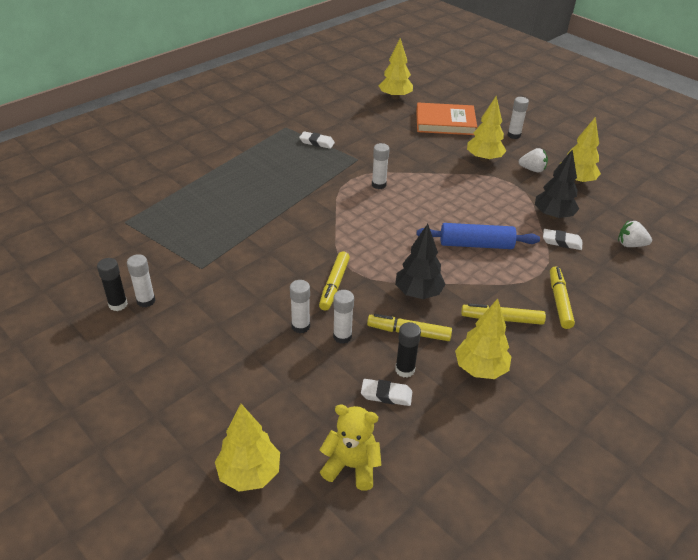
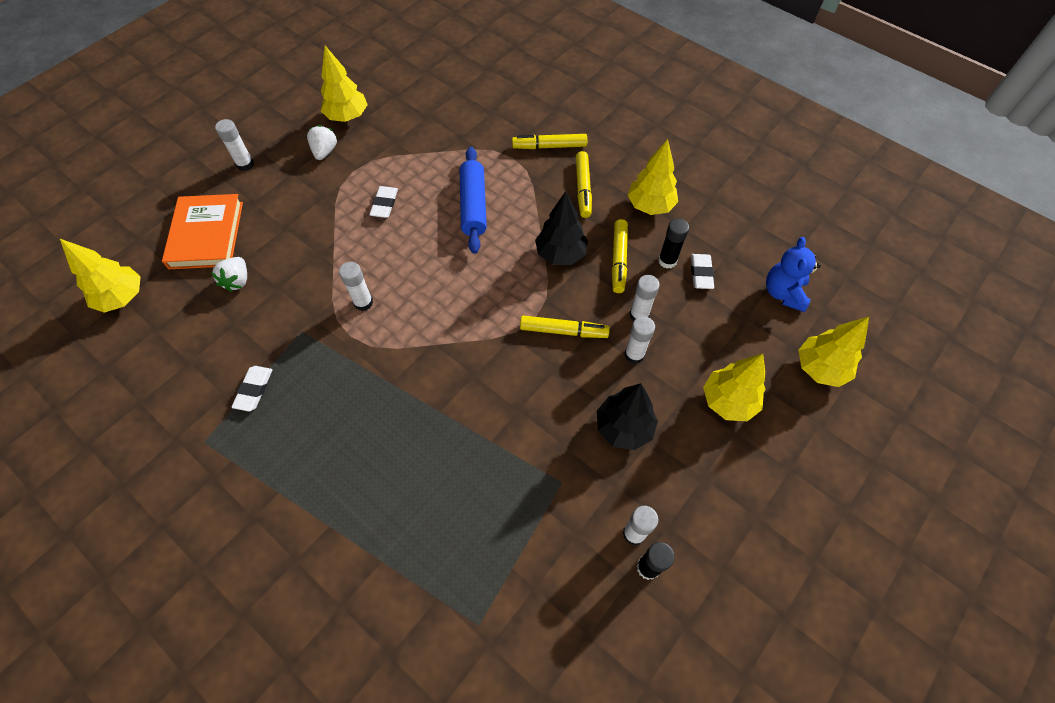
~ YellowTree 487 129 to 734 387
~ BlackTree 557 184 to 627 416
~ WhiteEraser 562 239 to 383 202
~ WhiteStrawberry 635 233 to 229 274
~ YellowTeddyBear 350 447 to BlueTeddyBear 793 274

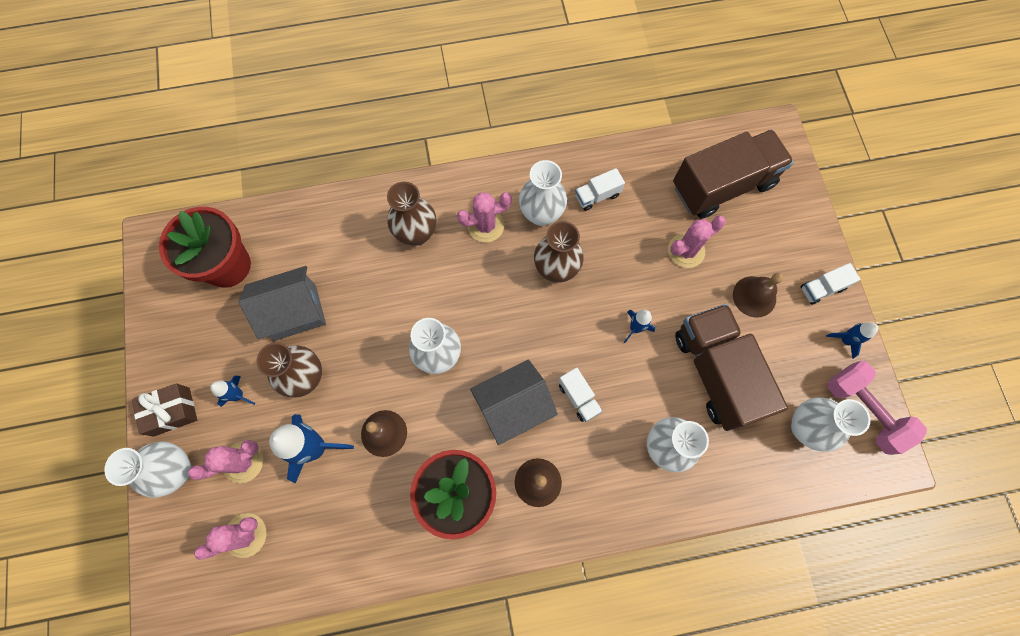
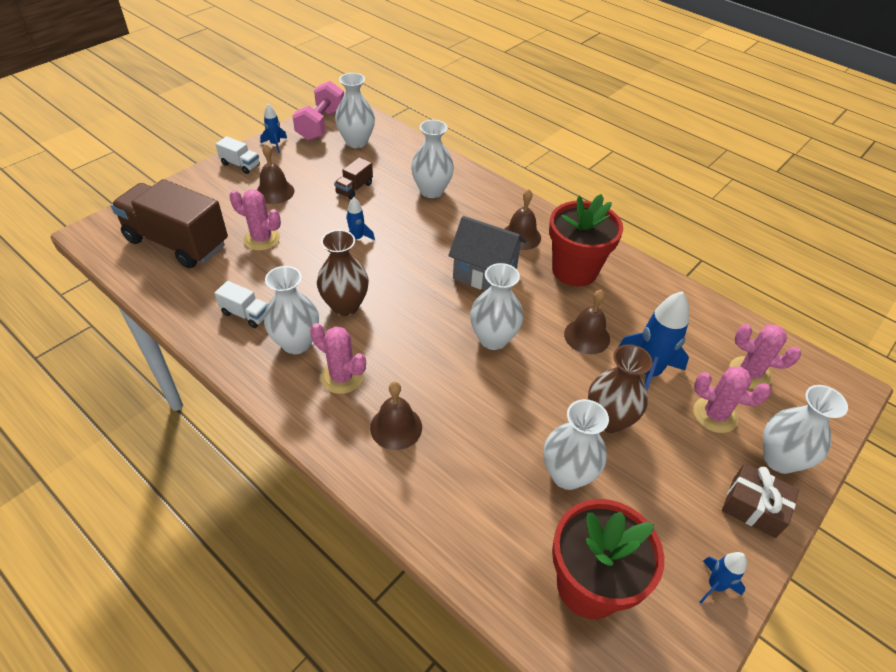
- WhiteTruck 580 394
~ BlueRocket 233 391 to 723 577
~ GreyHouse 282 303 to WhiteVase 576 444
~ BrownVase 411 214 to BrownBell 396 416
~ BrownTruck 731 367 = 353 178 x0.43

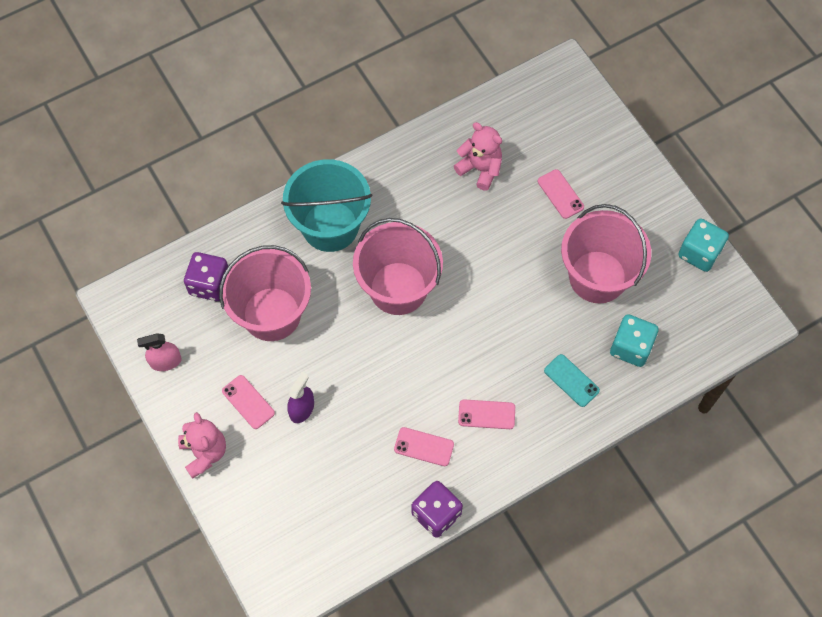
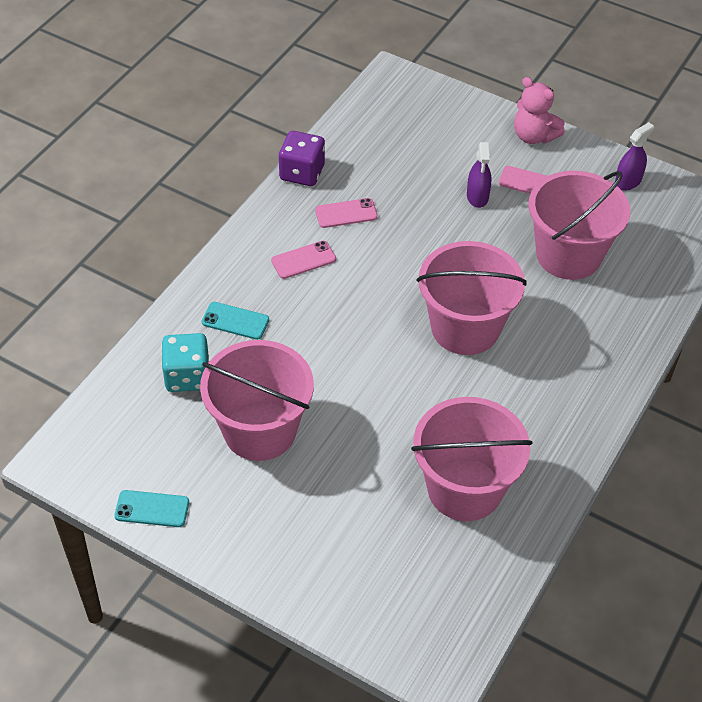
- PurpleDice 206 276
- TurquoiseBucket 326 205
- PinkPhone 561 194
~ PinkTeddyBear 478 156 to PinkBucket 472 459
~ TurquoiseDice 703 245 to TurquoisePhone 152 508
~ PinkSprayBottle 159 352 to PurpleSprayBottle 634 156

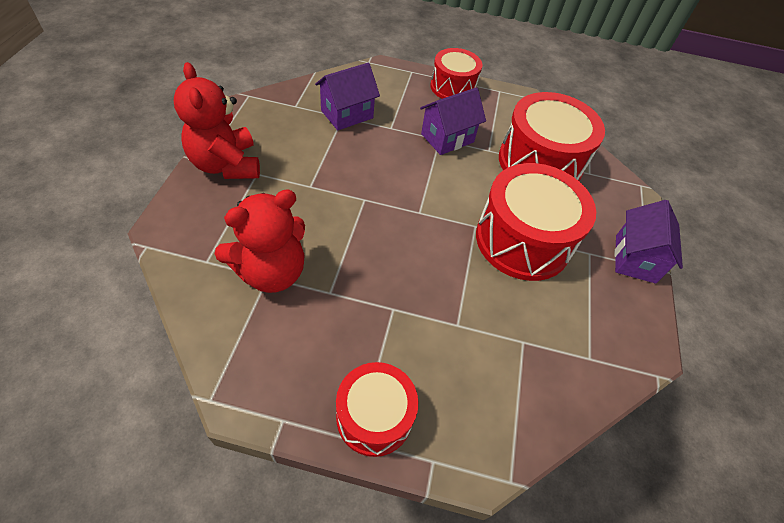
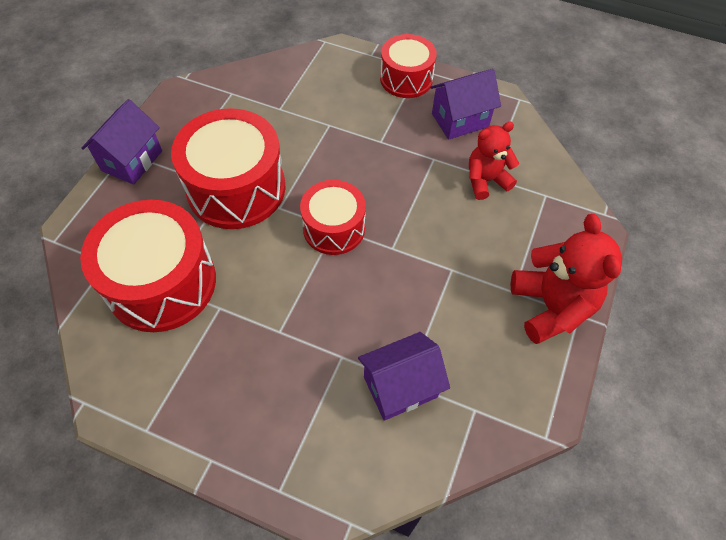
~ PurpleHouse 453 121 to 465 104
~ RedDrum 456 73 to 333 217
~ RedTeddyBear 260 241 = 494 161 x0.66

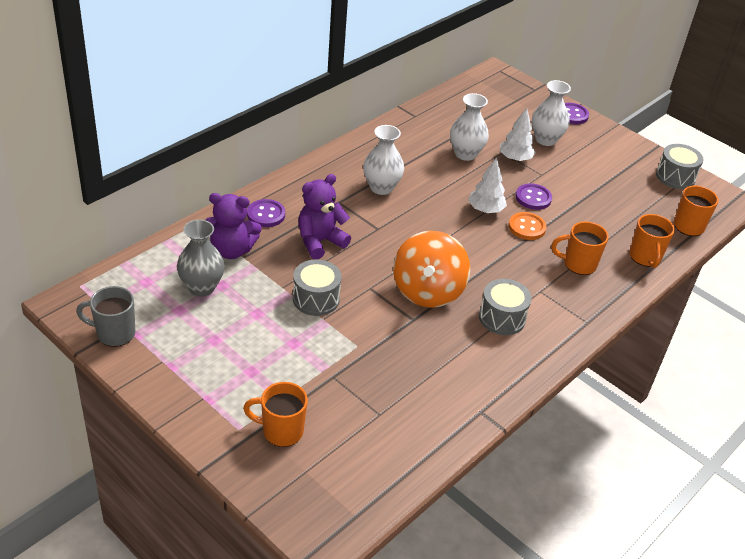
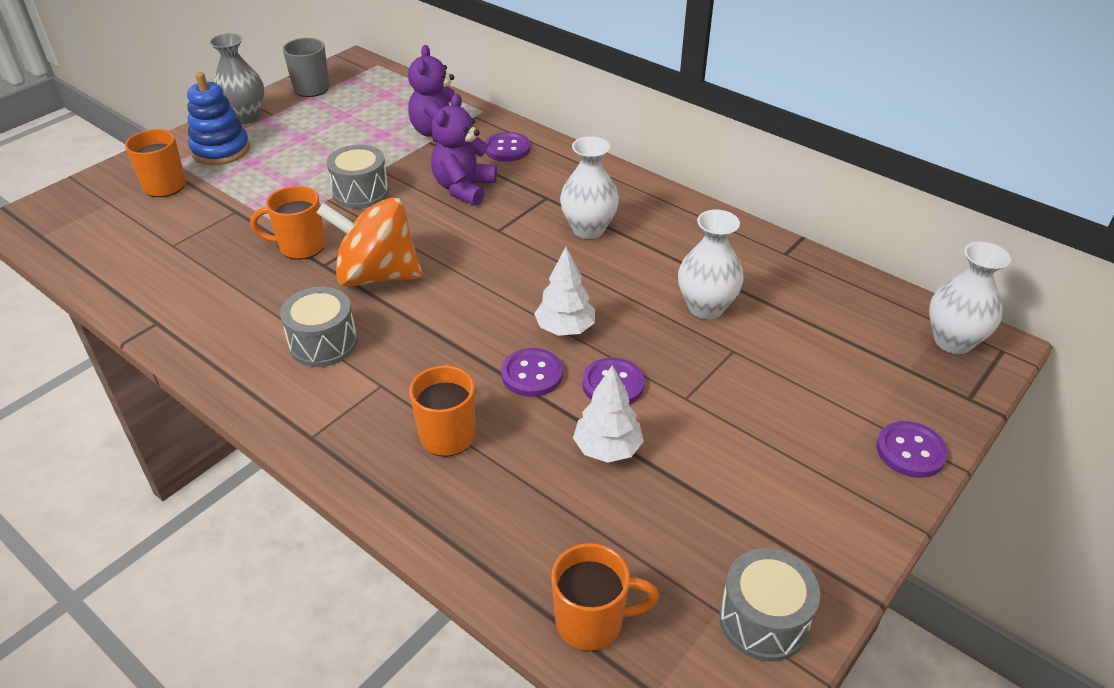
+ BlueStackingToy 218 118
~ GreyVase 201 257 to 236 78
~ WhiteTree 518 135 to 608 414
~ WhiteVase 551 113 to 970 297
~ OrangeMug 652 241 to 287 223
~ OrangeButton 527 226 to PurpleButton 532 372
~ PurpleTeddyBear 324 216 = 464 150 120 degrees counterclockwise

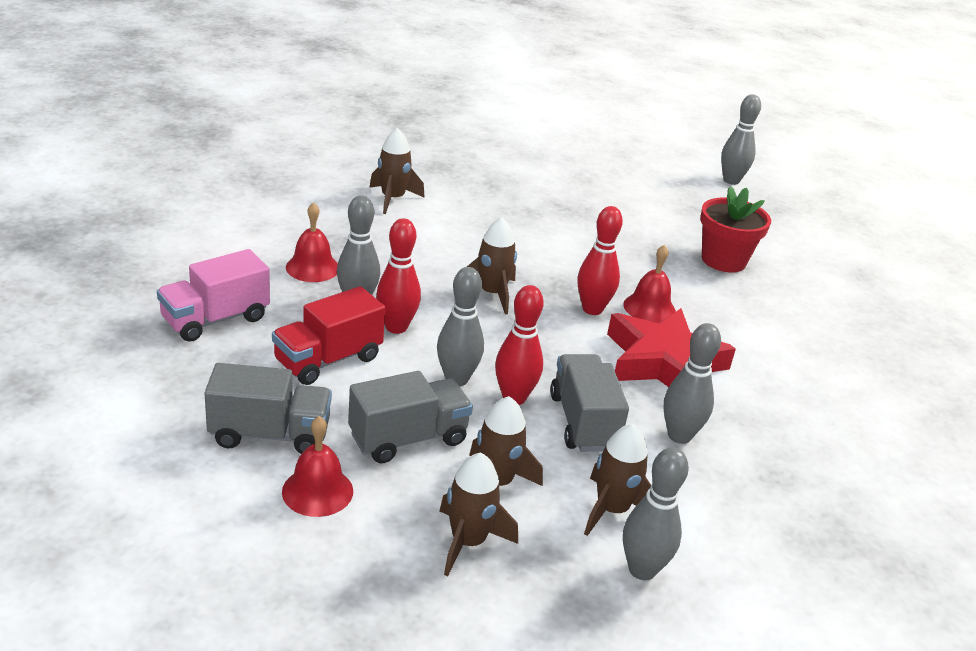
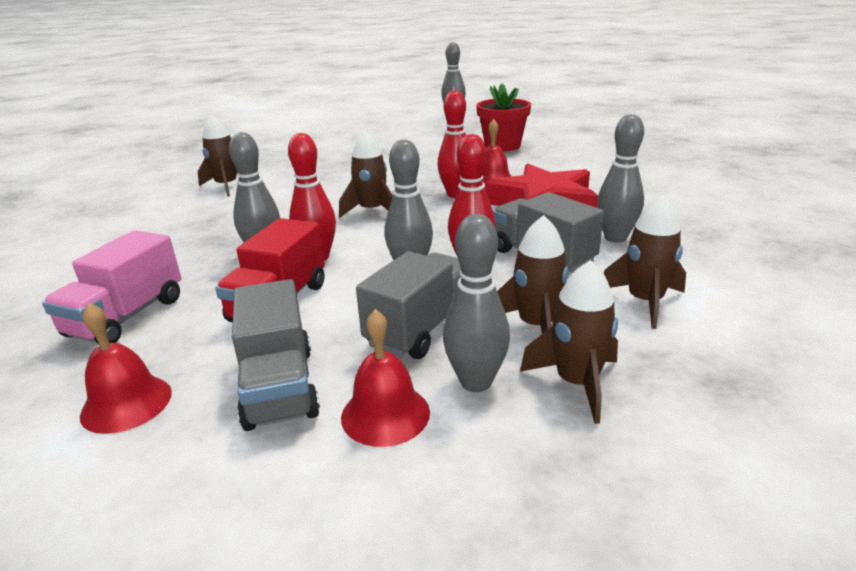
~ RedBell 312 242 to 126 368
~ GreyBowlingPin 656 513 to 476 303
~ GreyTruck 268 408 = 276 355 105 degrees clockwise

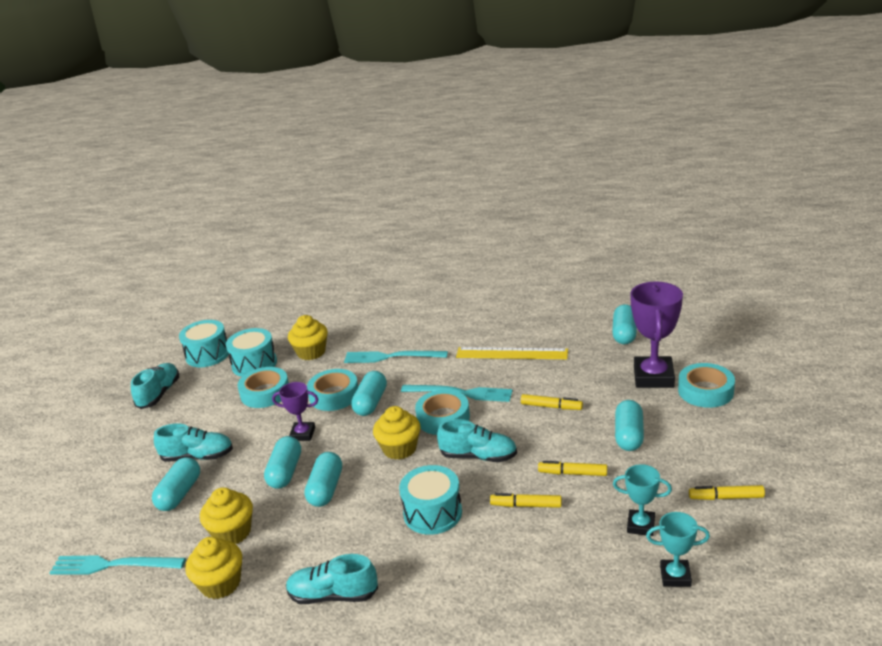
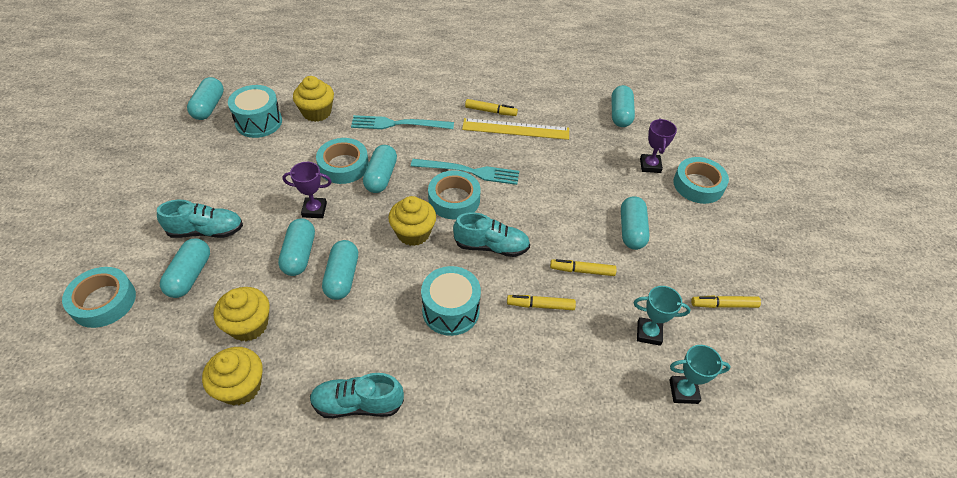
- TurquoiseFork 117 565
- TurquoiseShoe 155 386
~ TurquoiseTape 263 387 to 99 297
~ YellowMarker 552 402 to 491 107
~ TurquoiseDrum 204 343 to TurquoiseCapsule 205 98
~ PurpleTrophy 656 335 = 658 145 x0.55

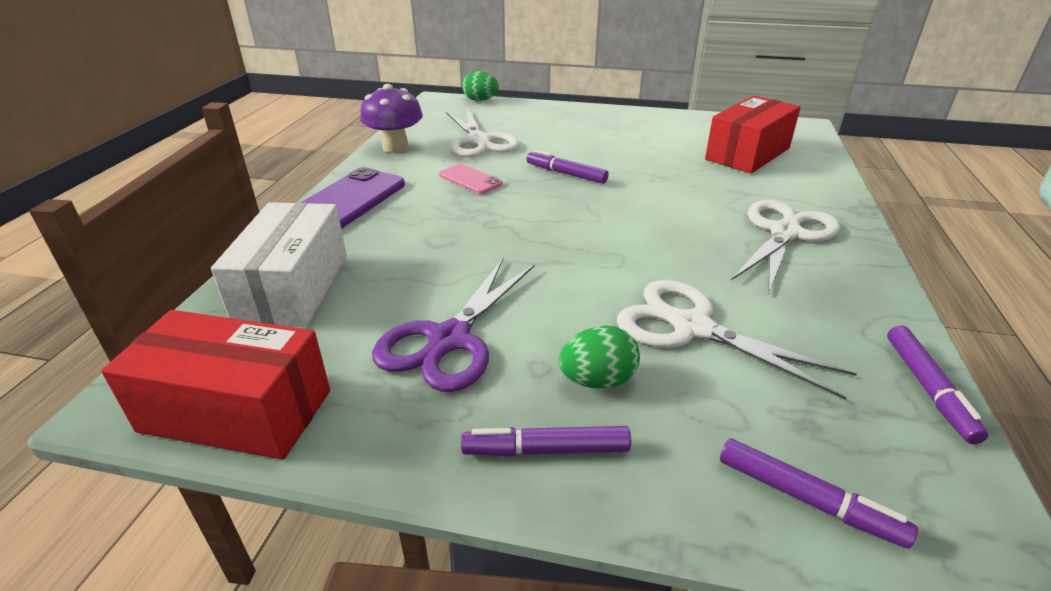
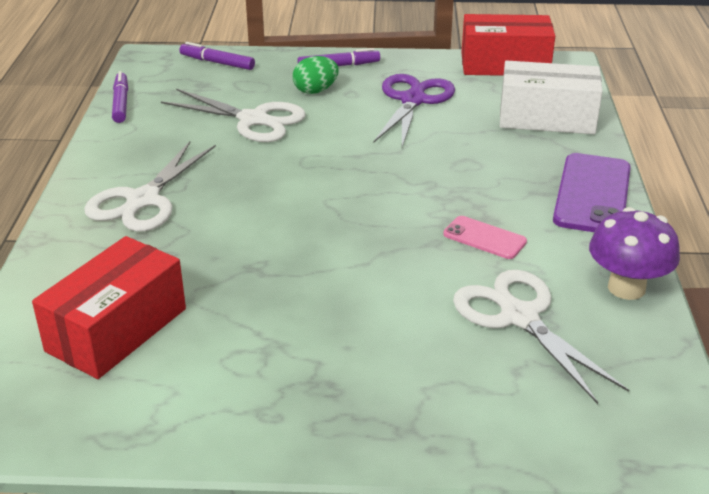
- GreenEgg 480 86
- PurpleMarker 568 167
~ WhiteBox 279 264 = 551 97 75 degrees counterclockwise

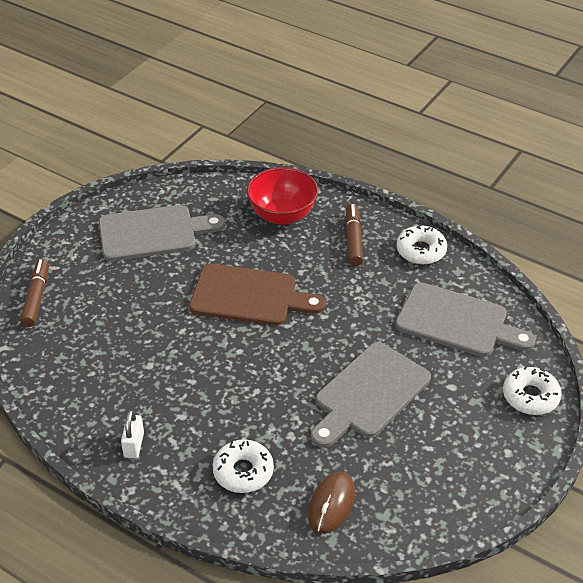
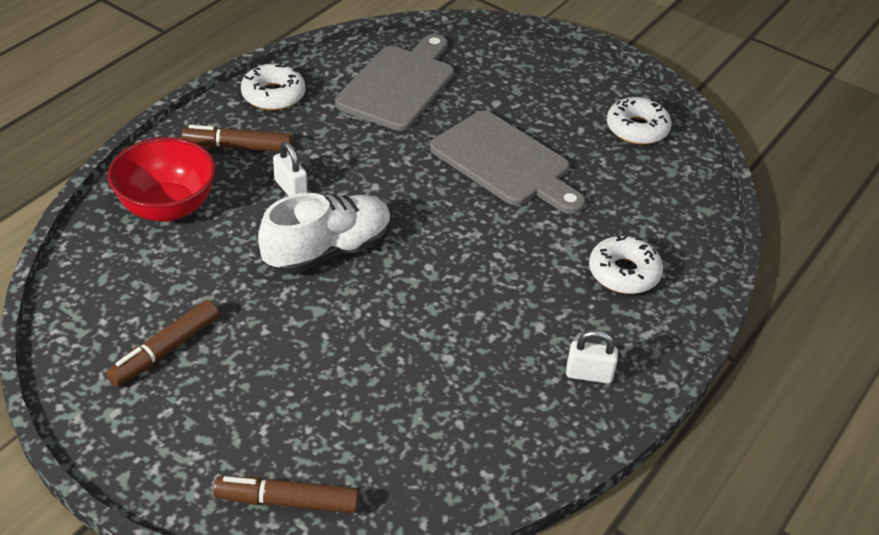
- BrownMouse 331 502
+ WhitePadlock 290 169
~ WhiteDonut 532 390 to 639 121
~ GreyCuttingBoard 162 233 to BrownMarker 162 343
~ BrownCuttingBoard 257 295 to WhiteShoe 325 233

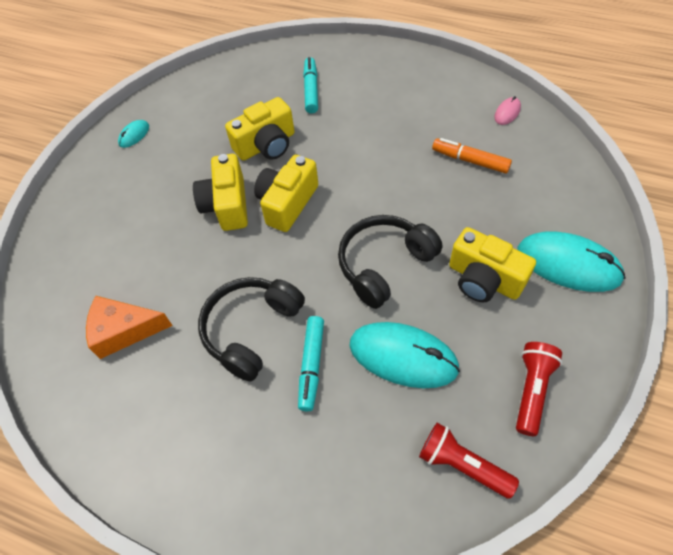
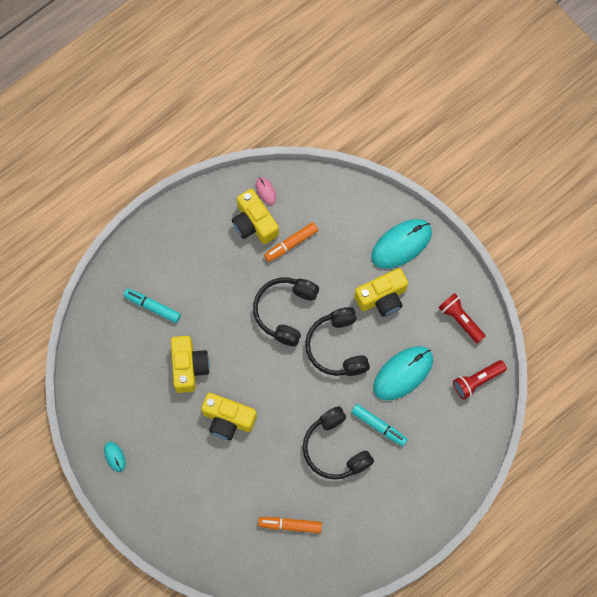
+ BlackHeadphones 286 311
~ YellowCamera 286 193 to 255 216
~ OrangeCheese 129 327 to OrangeMarker 290 525

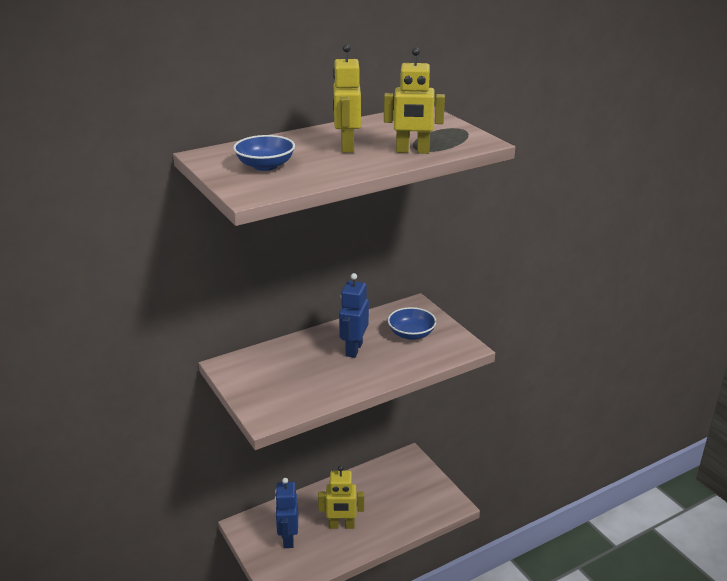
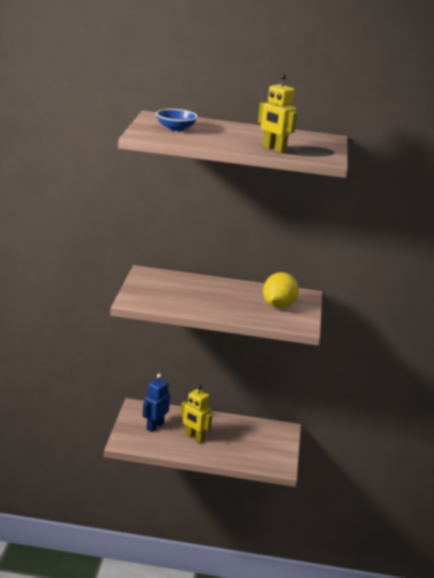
- YellowRobot 347 98
- BlueRobot 354 315
~ BlueBowl 412 323 to YellowLemon 281 290

